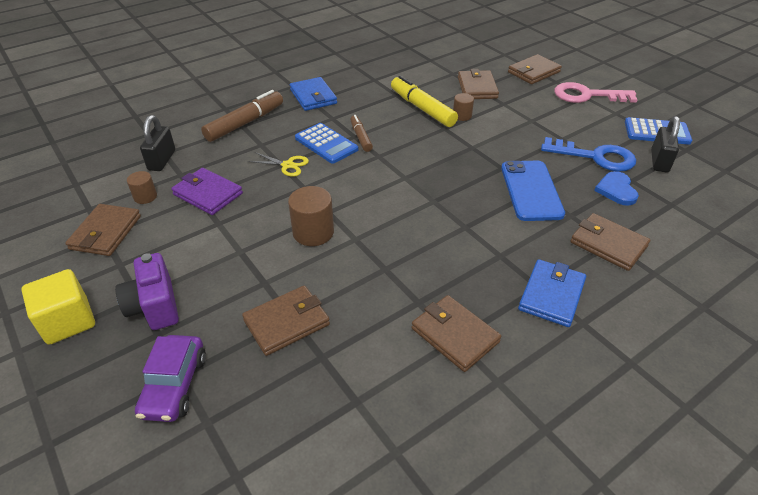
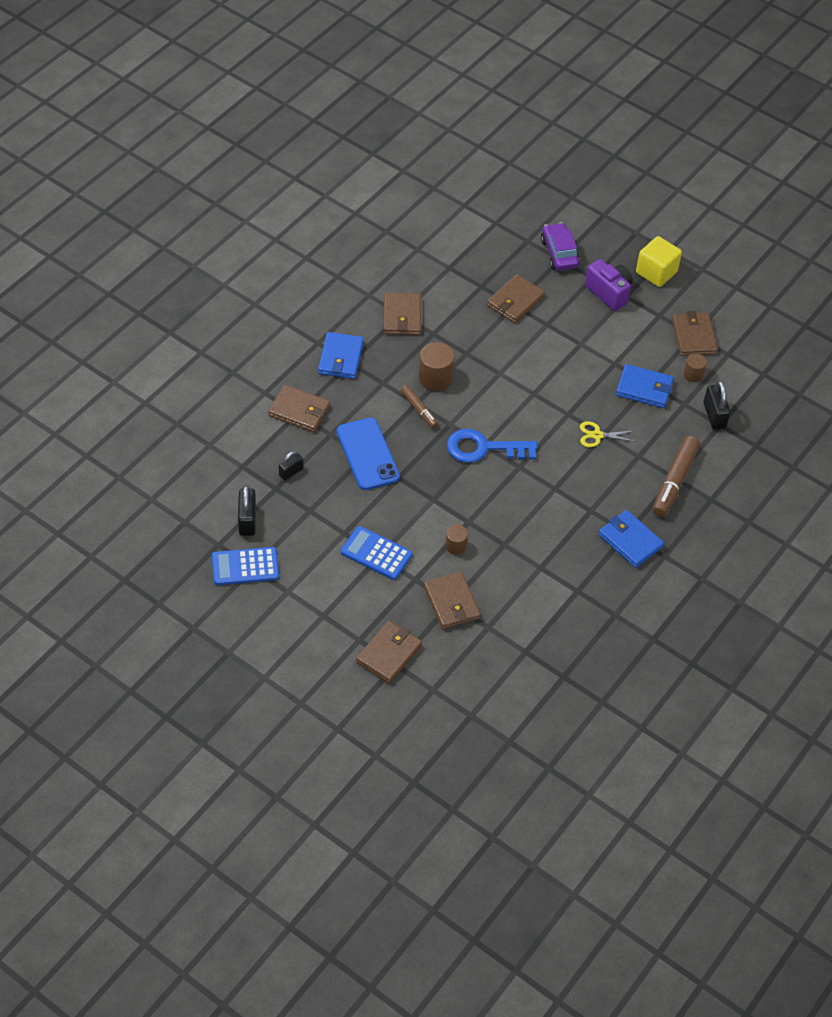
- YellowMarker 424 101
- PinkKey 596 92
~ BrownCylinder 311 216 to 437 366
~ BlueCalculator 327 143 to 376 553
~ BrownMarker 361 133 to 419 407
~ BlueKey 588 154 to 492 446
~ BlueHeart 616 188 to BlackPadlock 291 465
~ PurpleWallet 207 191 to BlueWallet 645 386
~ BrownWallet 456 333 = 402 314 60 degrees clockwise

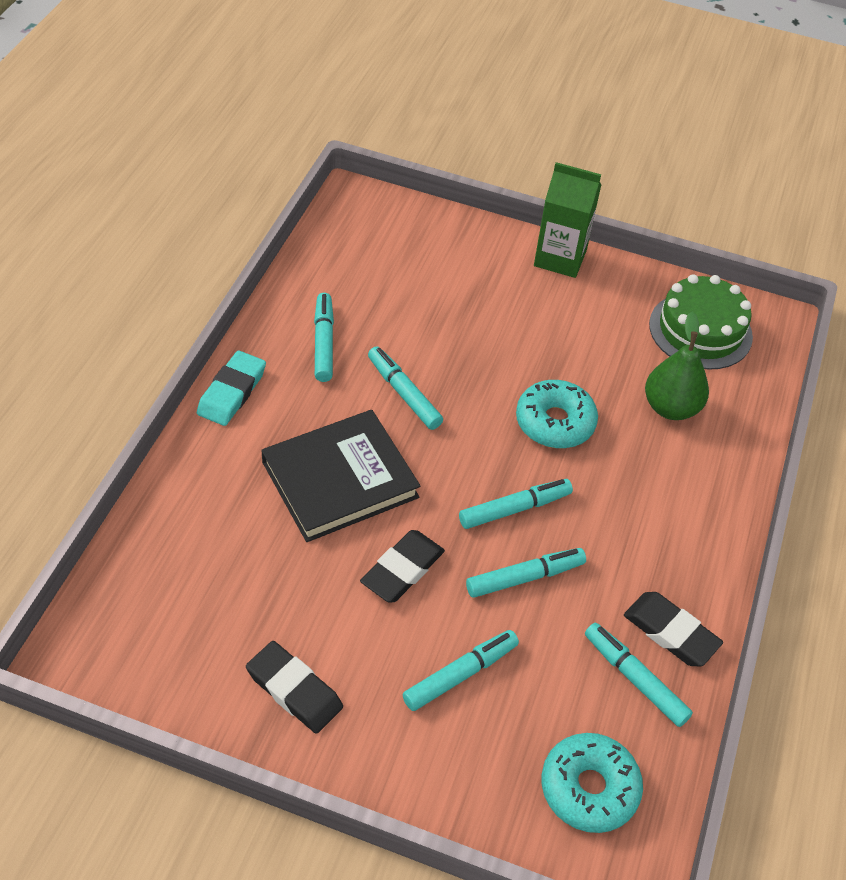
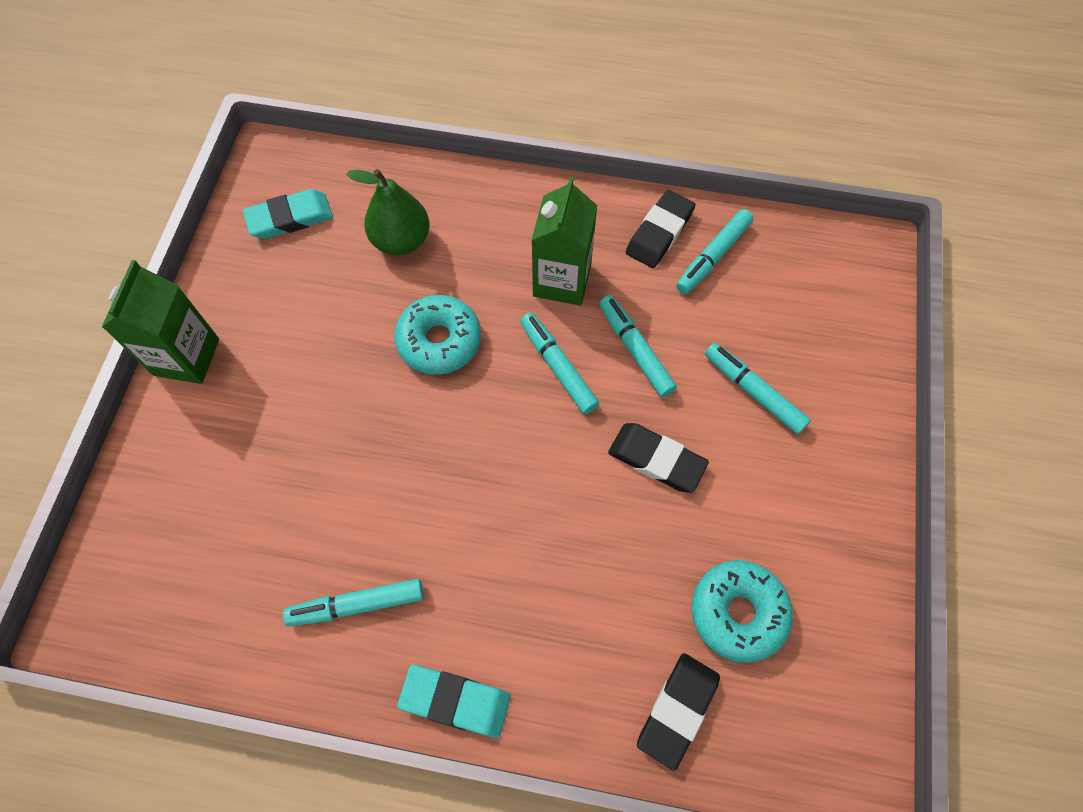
- BlackBook 340 476
- TurquoiseMarker 405 388
+ GreenCarton 564 241
~ BlackEraser 294 687 to 678 712
~ TurquoiseDonut 592 783 to 742 611
~ GreenCake 701 322 to TurquoiseEraser 288 214

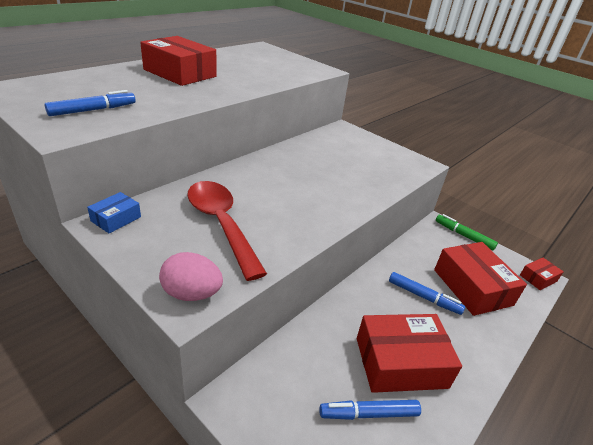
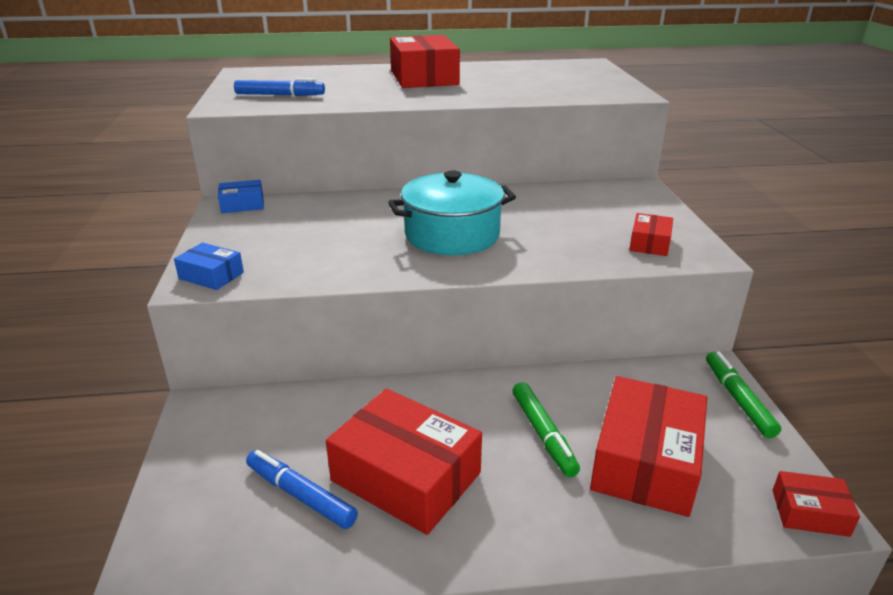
- RedSpoon 227 231
+ TurquoisePot 452 213
+ RedBox 651 234
~ PinkEgg 191 276 to BlueBox 209 266
~ BlueMarker 427 293 to GreenMarker 546 429

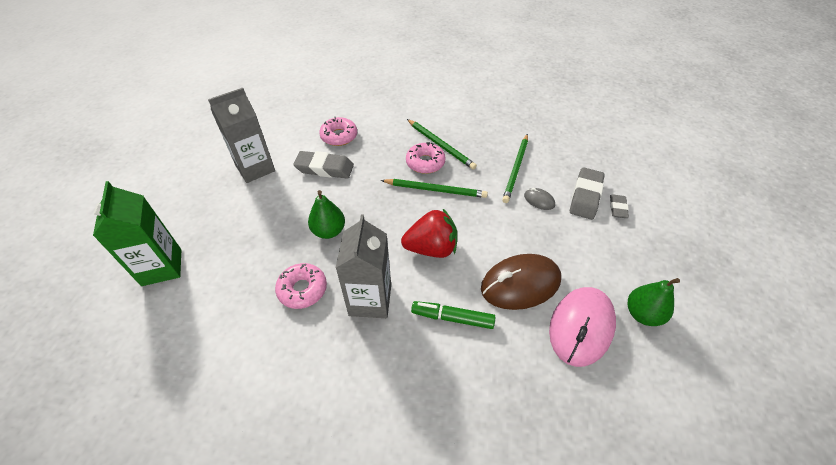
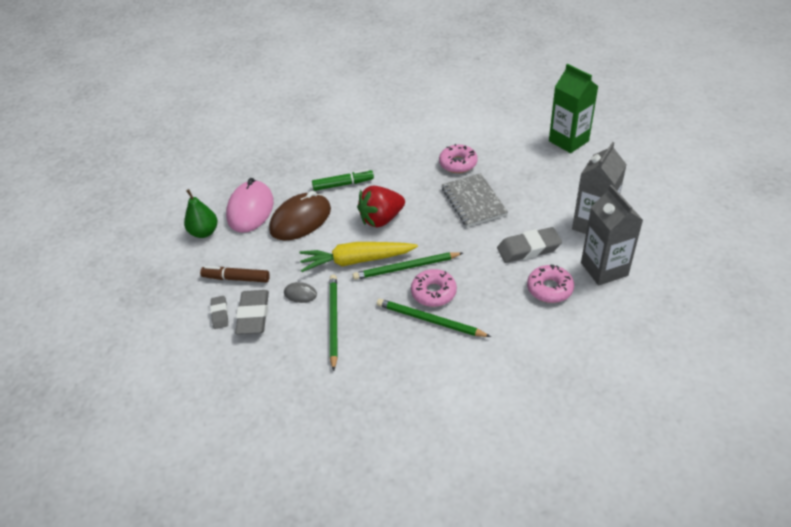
+ BrownMarker 235 274
+ YellowCarrot 358 257
~ GreyCarton 363 266 to 612 235
~ GreenPear 326 214 to GreyNotebook 475 200

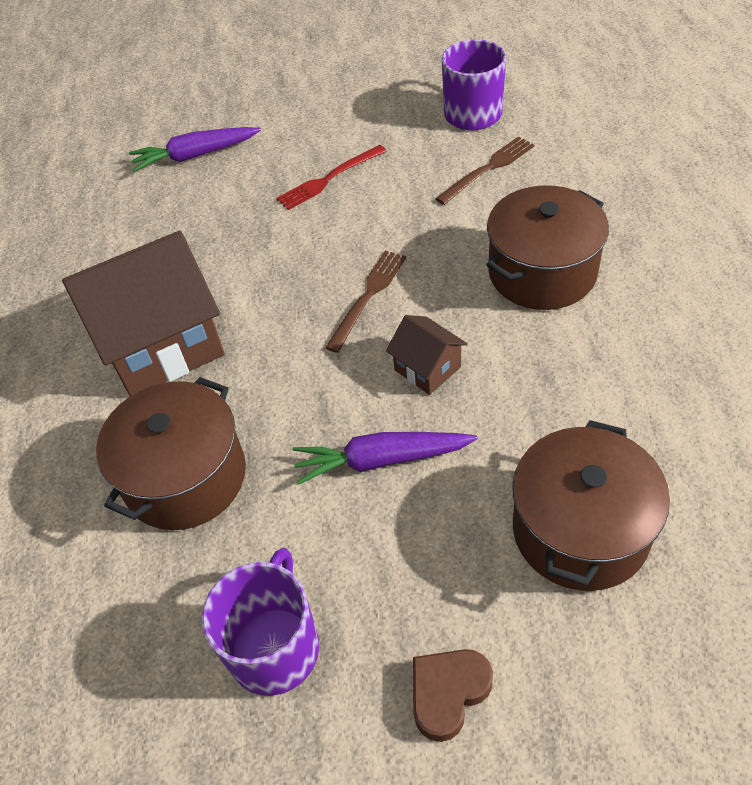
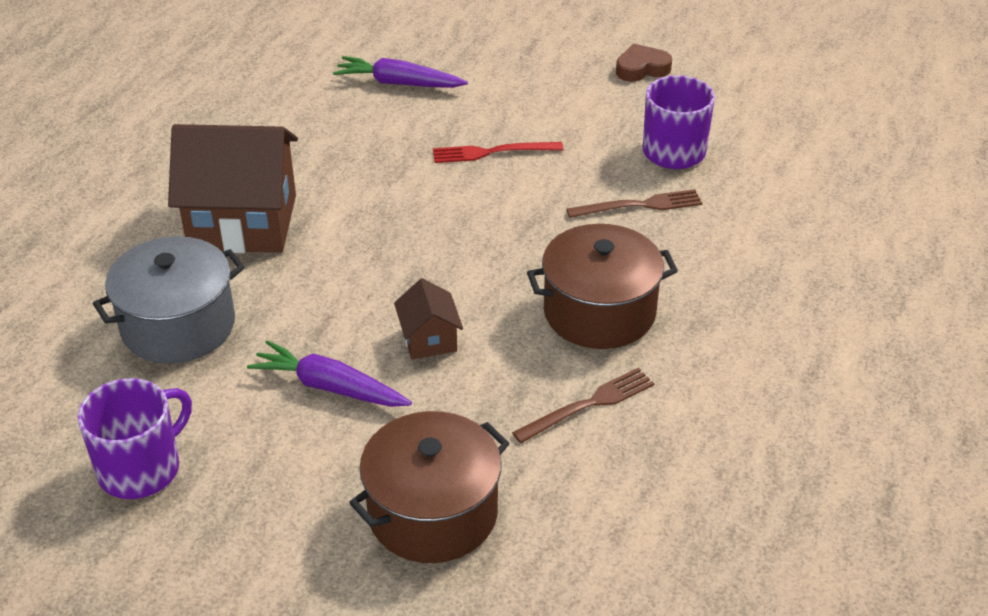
~ BrownFork 365 301 to 583 405
~ BrownHeart 453 695 to 644 63
~ BrownPot 171 453 to GreyPot 169 300

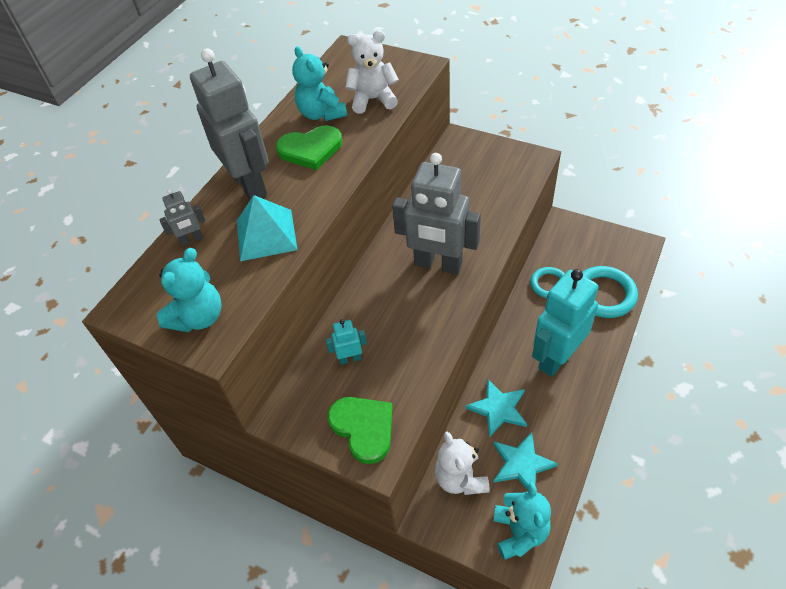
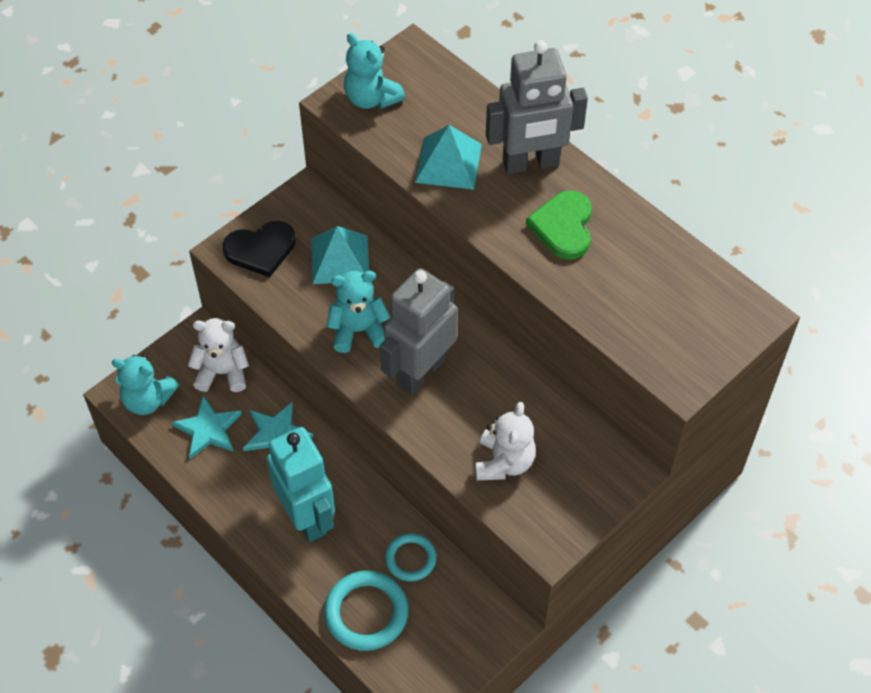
- GreyRobot 182 217
~ TurquoiseTeddyBear 319 83 to 358 312
~ WhiteTeddyBear 372 72 to 505 441
~ TurquoiseRobot 346 342 to TurquoisePyramid 340 255
~ GreenHeart 360 430 to BlackHeart 259 249

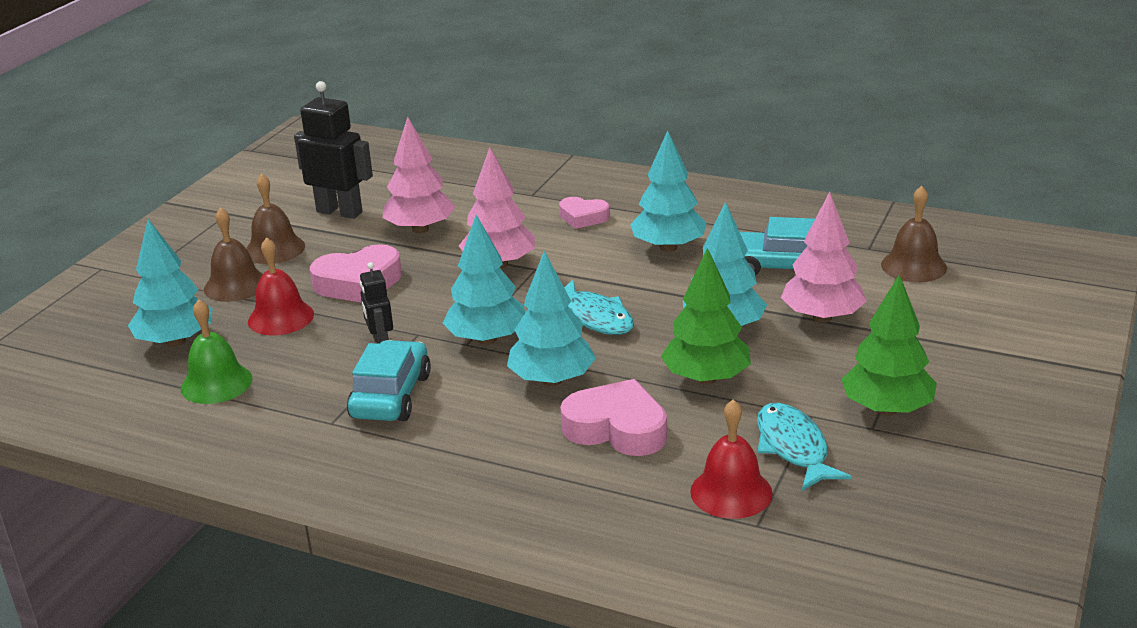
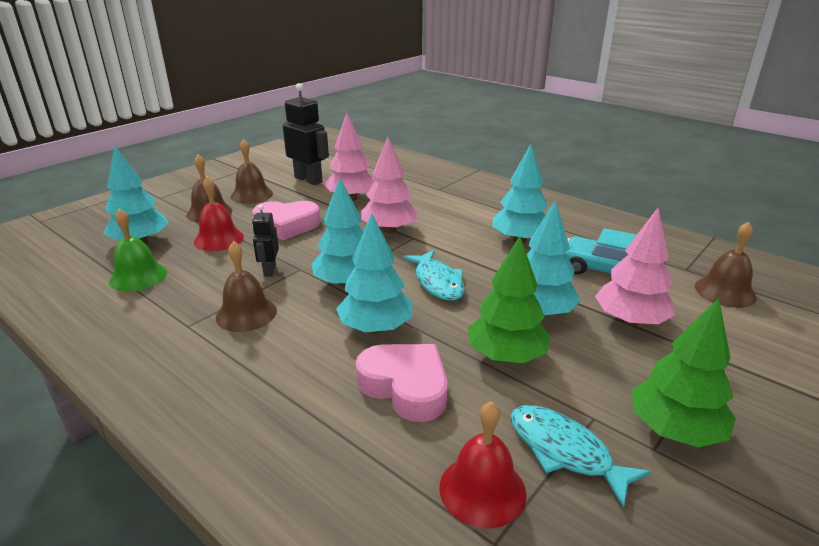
- PinkHeart 584 213
~ TurquoiseCar 389 380 to BrownBell 246 286
~ TurquoiseFish 804 447 = 581 456 45 degrees counterclockwise

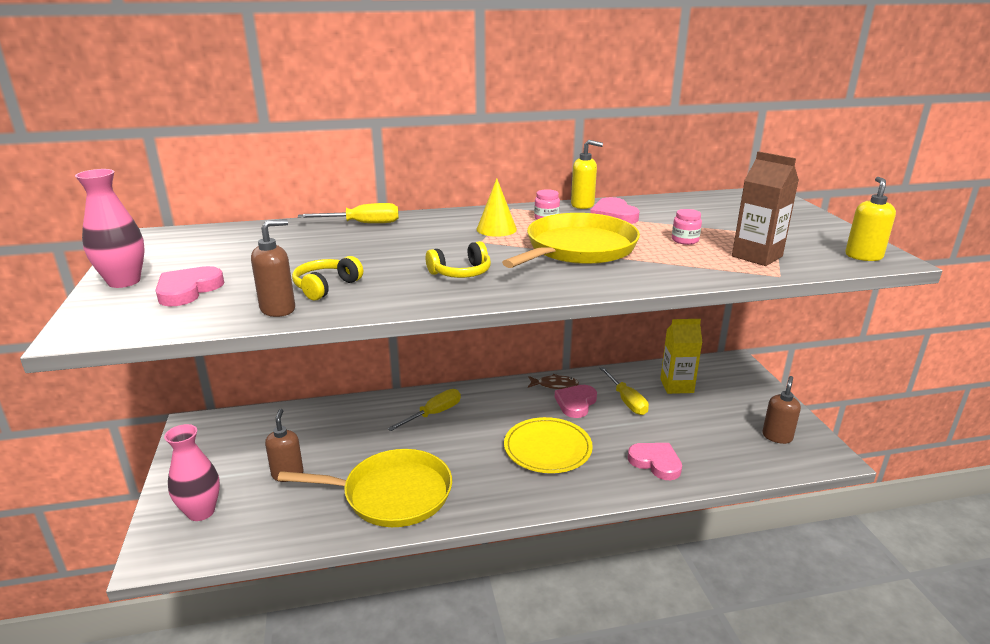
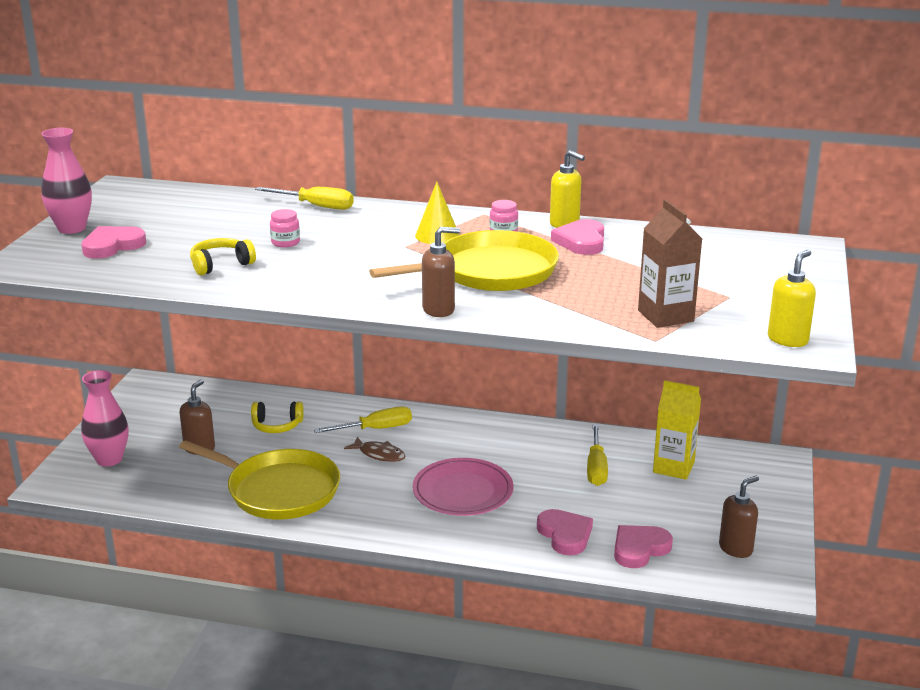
~ BrownSoapDispenser 273 268 to 441 272
~ YellowHeadphones 458 259 to 277 417
~ BrownFish 553 381 to 374 449
~ PinkHeart 576 401 to 643 546
~ PinkJar 687 227 to 285 228
~ YellowPlate 548 445 to PinkPlate 463 487

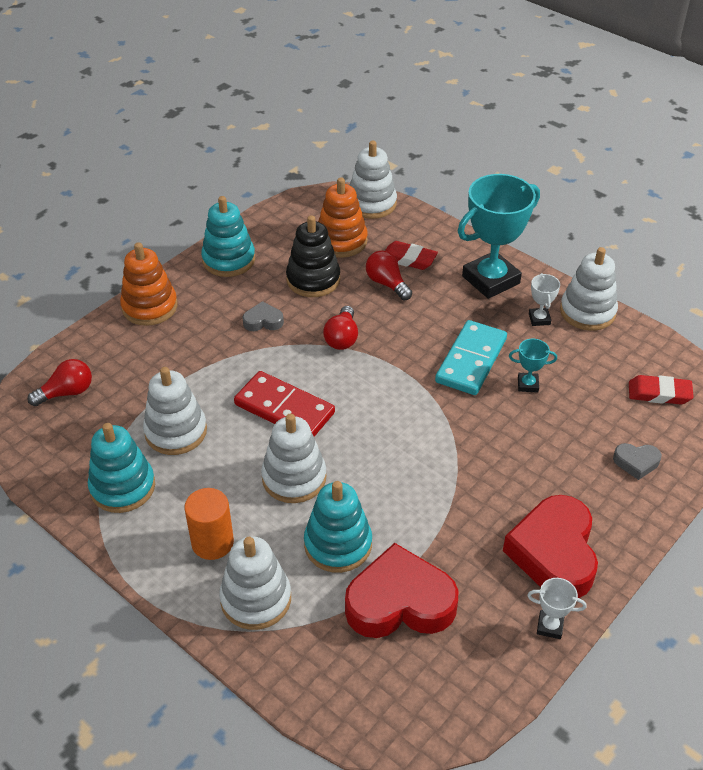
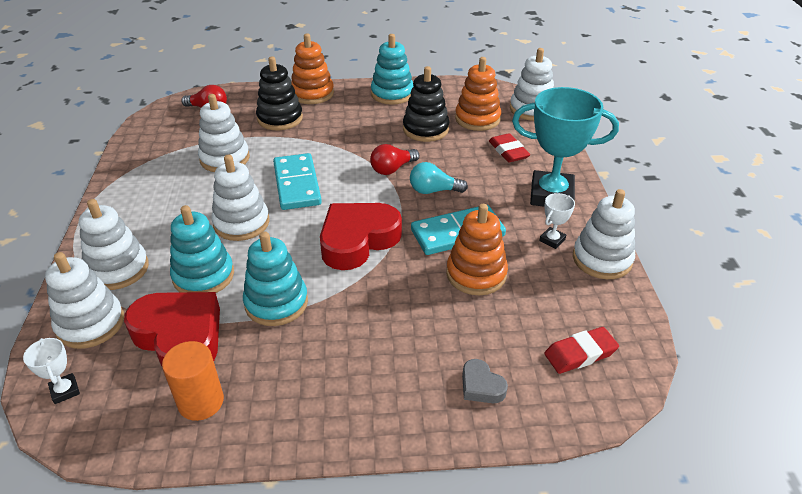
- GreyHeart 263 316
- RedLightBulb 389 275
+ WhiteStackingToy 84 300
+ BlackStackingToy 279 93
+ TurquoiseLightBulb 439 178
~ TurquoiseStackingToy 121 468 to 275 278
~ OrangeCylinder 209 524 to 193 381
~ RedHeart 550 546 to 361 236
~ WhiteTrophy 557 608 to 51 371
~ TurquoiseTrophy 533 366 to OrangeStackingToy 477 249
~ RedDomino 284 404 to TurquoiseDomino 297 181
~ RedEraser 661 389 = 581 350 75 degrees counterclockwise

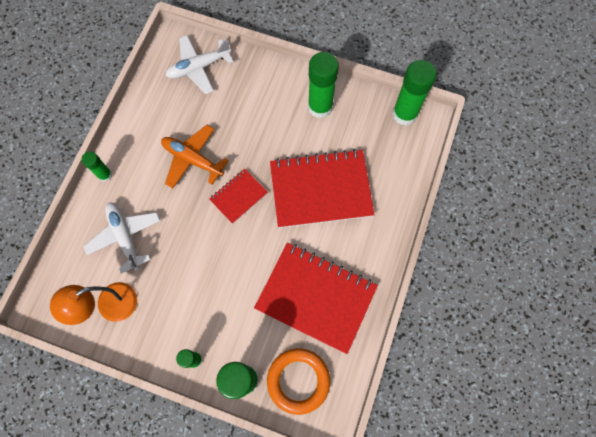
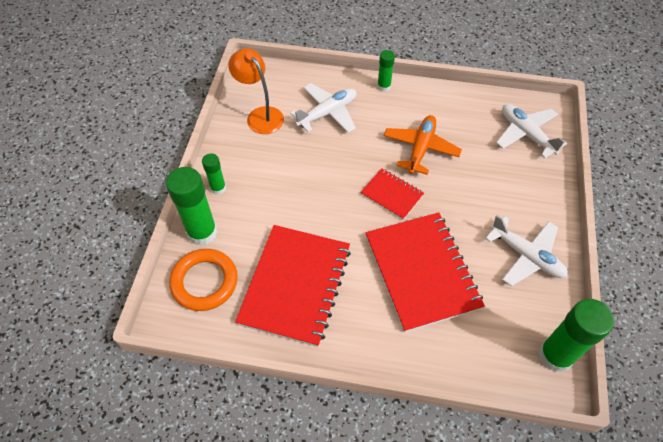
~ GreenGlueStick 323 85 to WhitePlane 526 250

